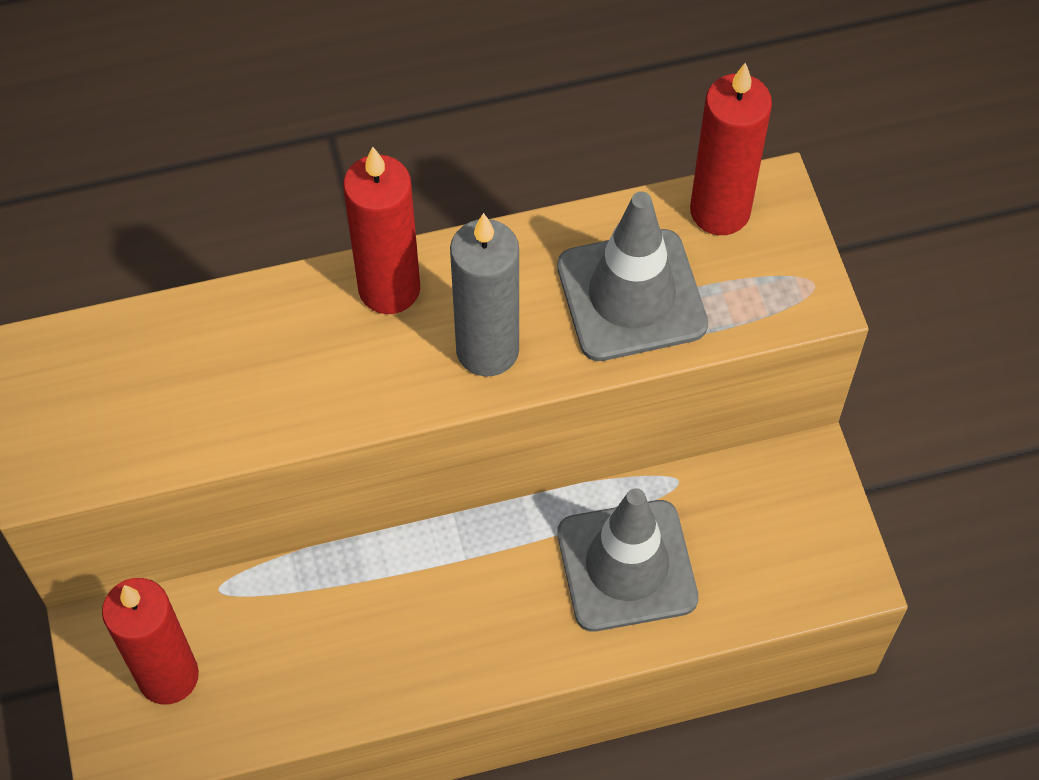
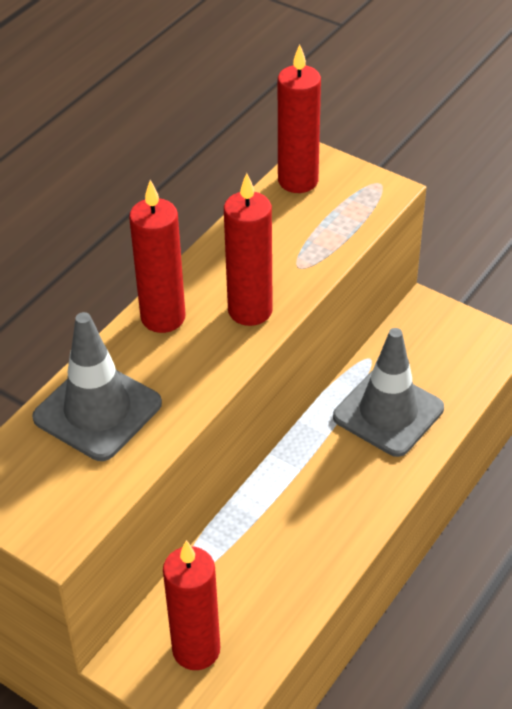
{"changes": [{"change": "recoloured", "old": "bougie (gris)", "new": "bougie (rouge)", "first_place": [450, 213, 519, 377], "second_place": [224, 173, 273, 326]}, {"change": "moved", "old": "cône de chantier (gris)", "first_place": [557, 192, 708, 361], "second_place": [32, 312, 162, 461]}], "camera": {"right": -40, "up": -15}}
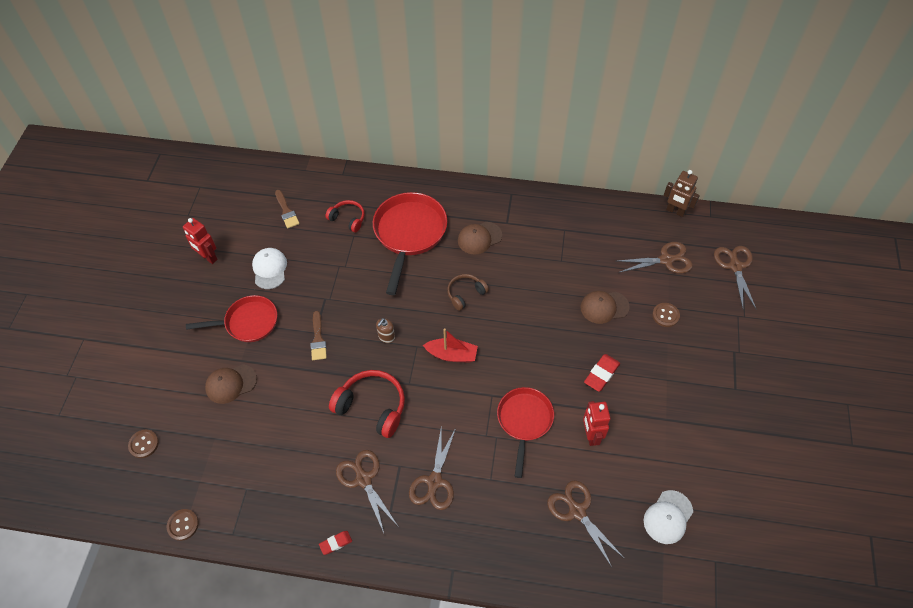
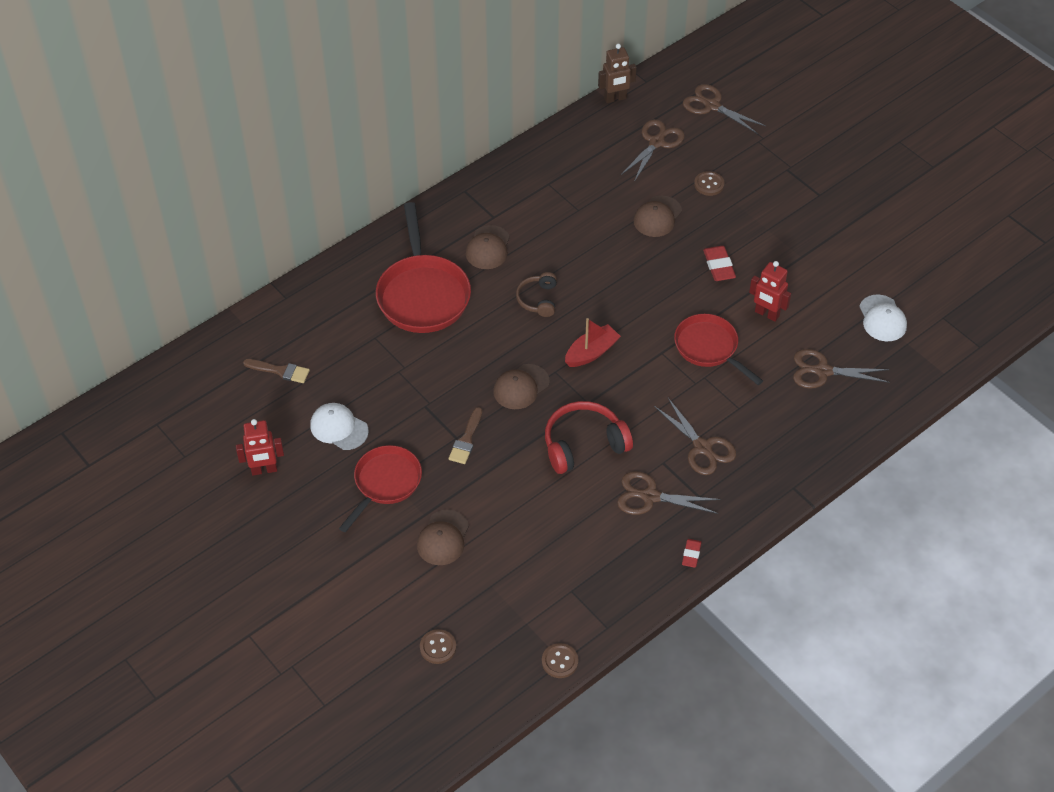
{"changes": [{"change": "turned", "old": "pinceau (marron)", "first_place": [311, 311, 327, 360], "second_place": [449, 407, 483, 464], "degrees": 75}, {"change": "removed", "old": "casque audio (rouge)", "first_place": [326, 200, 365, 232]}, {"change": "turned", "old": "poêle (rouge)", "first_place": [373, 192, 447, 295], "second_place": [376, 202, 471, 333], "degrees": -150}, {"change": "replaced", "old": "distributeur de savon (marron)", "new": "casquette (marron)", "first_place": [376, 318, 395, 343], "second_place": [493, 364, 550, 409]}], "camera": {"right": -50, "up": -5}}
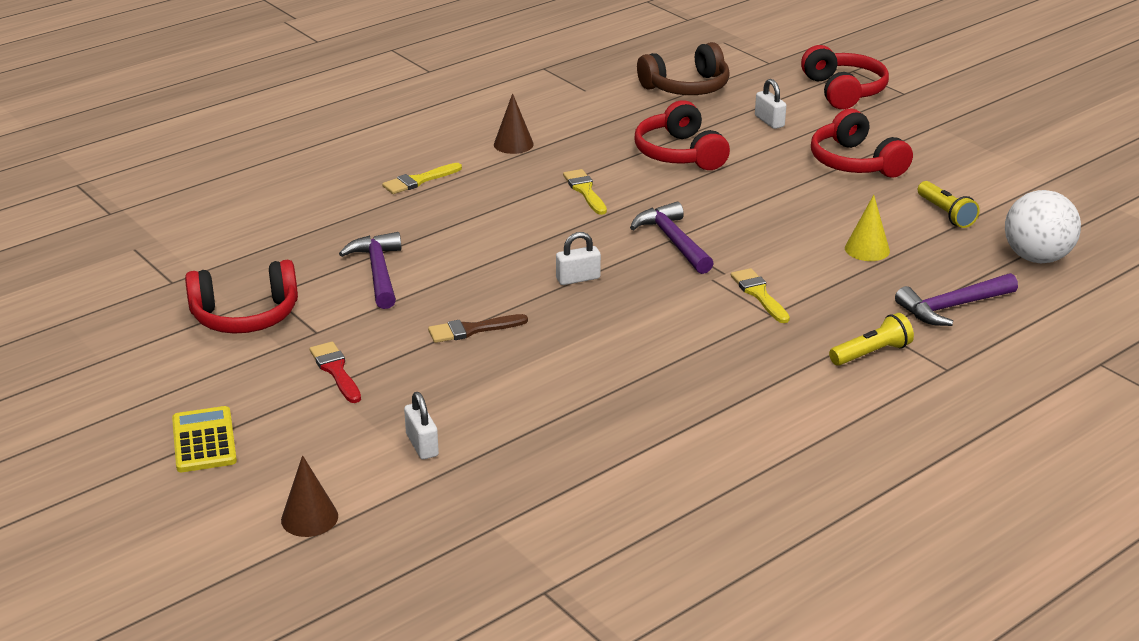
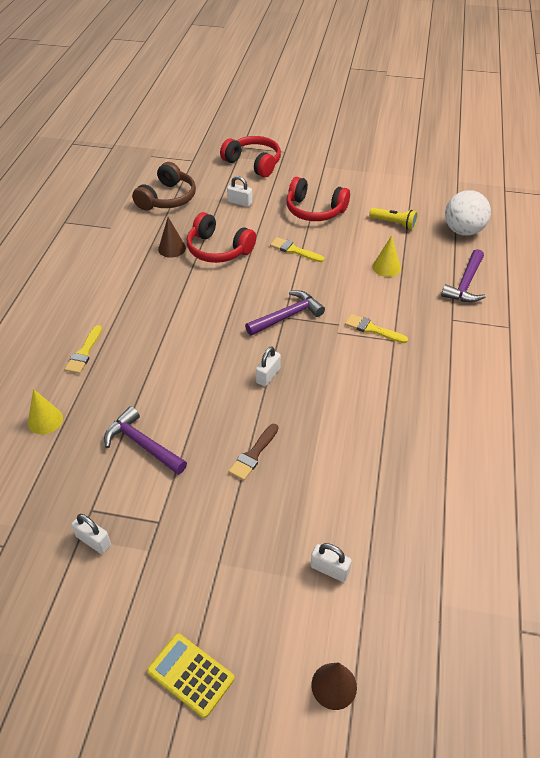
{"changes": [{"change": "replaced", "old": "casque audio (rouge)", "new": "cadenas (blanc)", "first_place": [185, 260, 298, 334], "second_place": [71, 514, 111, 554]}, {"change": "removed", "old": "pinceau (rouge)", "first_place": [310, 342, 361, 403]}, {"change": "moved", "old": "cône (marron)", "first_place": [494, 93, 534, 154], "second_place": [158, 217, 186, 258]}, {"change": "moved", "old": "pinceau (jaune)", "first_place": [563, 169, 607, 215], "second_place": [270, 237, 324, 262]}, {"change": "turned", "old": "marteau (violet)", "first_place": [630, 202, 714, 274], "second_place": [245, 290, 325, 336], "degrees": 120}, {"change": "removed", "old": "lampe de poche (jaune)", "first_place": [829, 313, 914, 366]}, {"change": "added", "new": "cône (jaune)", "second_place": [28, 389, 63, 434]}], "camera": {"right": -40, "up": 15}}
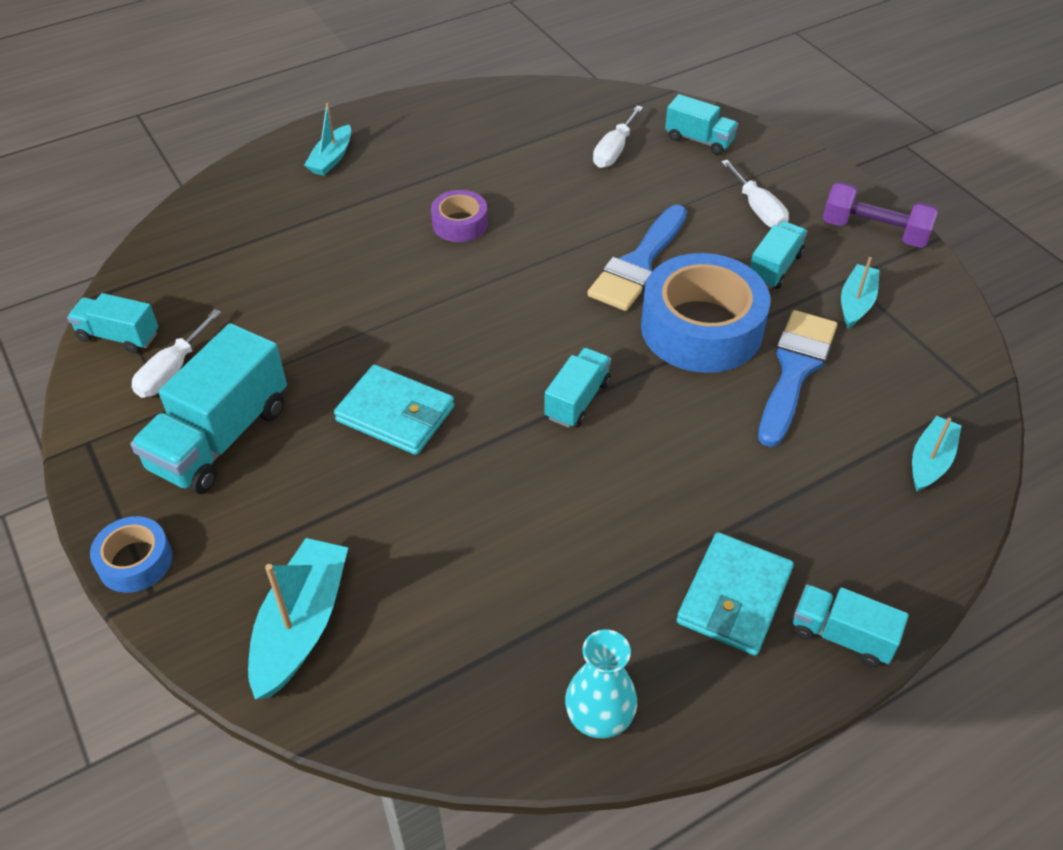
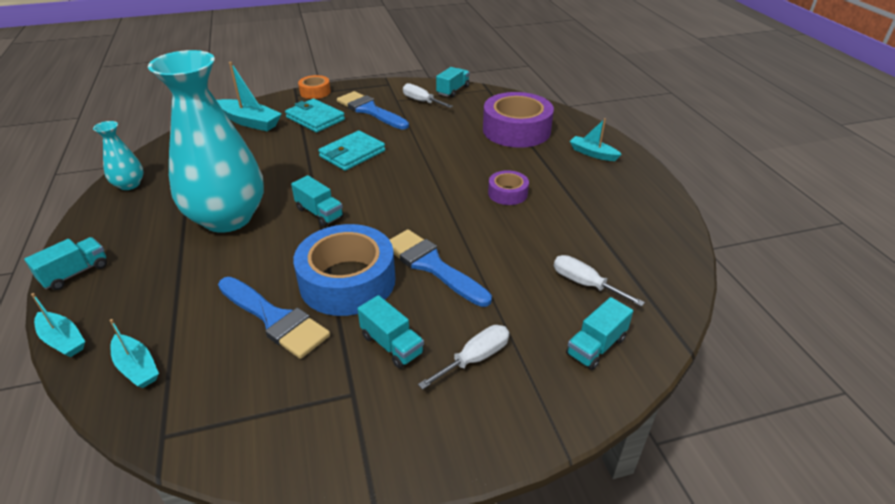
{"changes": [{"change": "recoloured", "old": "ruban adhésif (bleu)", "new": "ruban adhésif (orange)", "first_place": [90, 516, 172, 593], "second_place": [298, 75, 331, 99]}, {"change": "replaced", "old": "camion (turquoise)", "new": "pinceau (bleu)", "first_place": [131, 323, 287, 494], "second_place": [337, 91, 409, 130]}, {"change": "moved", "old": "portefeuille (turquoise)", "first_place": [677, 532, 794, 656], "second_place": [285, 99, 345, 132]}, {"change": "turned", "old": "tournevis (blanc)", "first_place": [721, 160, 789, 228], "second_place": [418, 325, 509, 390], "degrees": 150}, {"change": "removed", "old": "haltère (violet)", "first_place": [823, 182, 938, 248]}, {"change": "moved", "old": "bateau (turquoise)", "first_place": [841, 257, 880, 328], "second_place": [31, 293, 85, 357]}, {"change": "added", "new": "vase (turquoise)", "second_place": [148, 50, 264, 233]}, {"change": "added", "new": "ruban adhésif (violet)", "second_place": [483, 92, 554, 148]}], "camera": {"right": 105, "up": -10}}
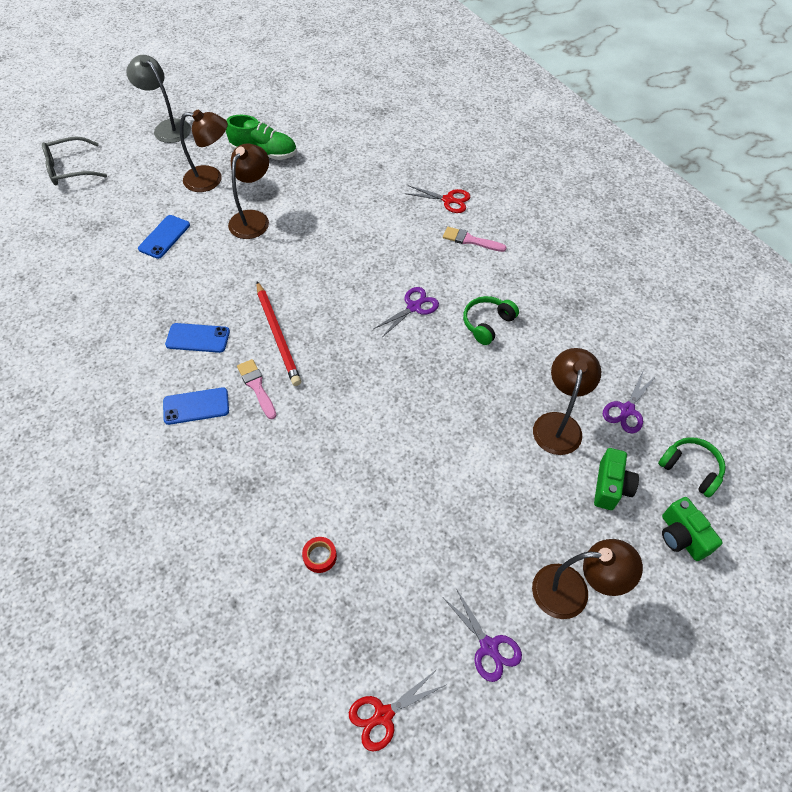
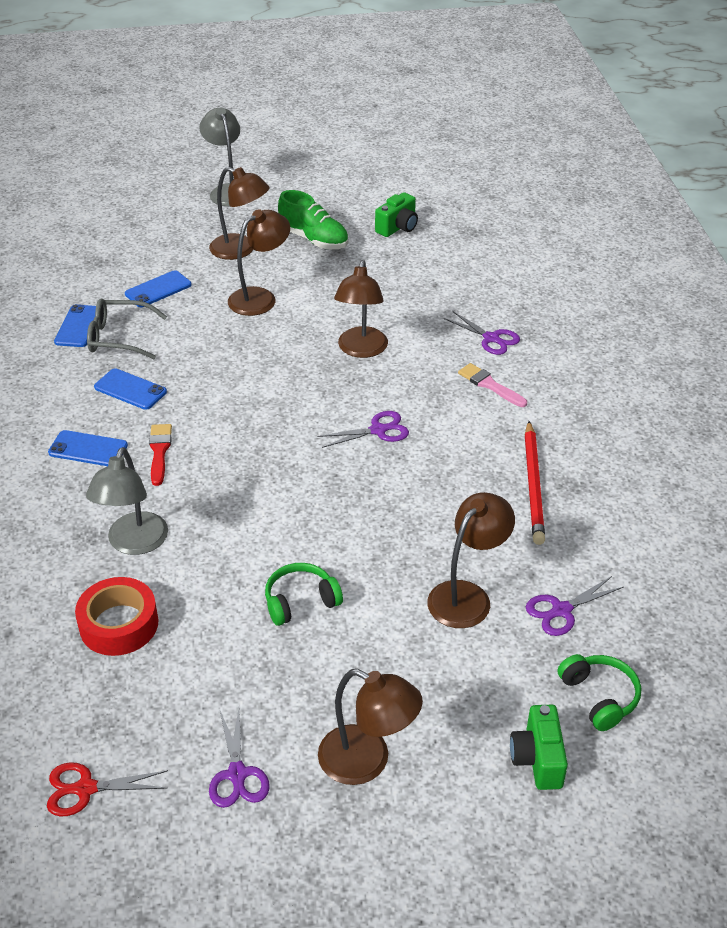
{"changes": [{"change": "moved", "old": "lunettes (gris)", "first_place": [42, 136, 107, 185], "second_place": [87, 298, 167, 359]}, {"change": "recoloured", "old": "pinceau (rose)", "new": "pinceau (rouge)", "first_place": [237, 359, 277, 419], "second_place": [149, 424, 172, 486]}, {"change": "moved", "old": "crayon (rouge)", "first_place": [256, 281, 301, 386], "second_place": [525, 421, 545, 545]}, {"change": "resized", "old": "ruban adhésif (rouge)", "first_place": [302, 537, 337, 573], "second_place": [75, 577, 159, 656], "factor": 2.0}, {"change": "recoloured", "old": "ciseaux (rouge)", "new": "ciseaux (violet)", "first_place": [405, 185, 470, 213], "second_place": [444, 311, 520, 355]}, {"change": "moved", "old": "casque audio (vert)", "first_place": [463, 296, 519, 345], "second_place": [265, 563, 343, 626]}, {"change": "moved", "old": "appareil photo (vert)", "first_place": [594, 448, 639, 510], "second_place": [375, 192, 418, 237]}, {"change": "added", "new": "téléphone (bleu)", "second_place": [54, 304, 96, 347]}, {"change": "added", "new": "lampe (gris)", "second_place": [86, 447, 168, 555]}, {"change": "added", "new": "lampe (marron)", "second_place": [334, 260, 388, 358]}], "camera": {"right": 25, "up": -15}}
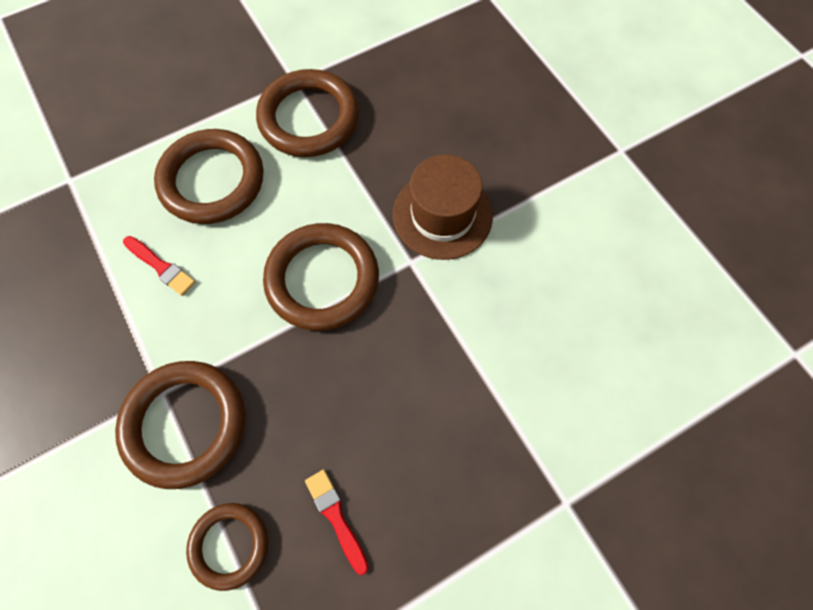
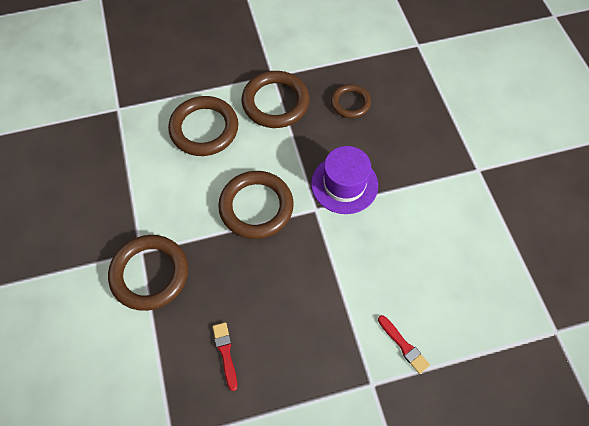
{"changes": [{"change": "moved", "old": "pinceau (rouge)", "first_place": [123, 236, 195, 296], "second_place": [378, 315, 430, 374]}, {"change": "moved", "old": "anneau (marron)", "first_place": [186, 503, 268, 591], "second_place": [331, 84, 371, 118]}, {"change": "recoloured", "old": "chapeau (marron)", "new": "chapeau (violet)", "first_place": [393, 155, 493, 260], "second_place": [311, 146, 378, 214]}], "camera": {"right": 15, "up": -5}}
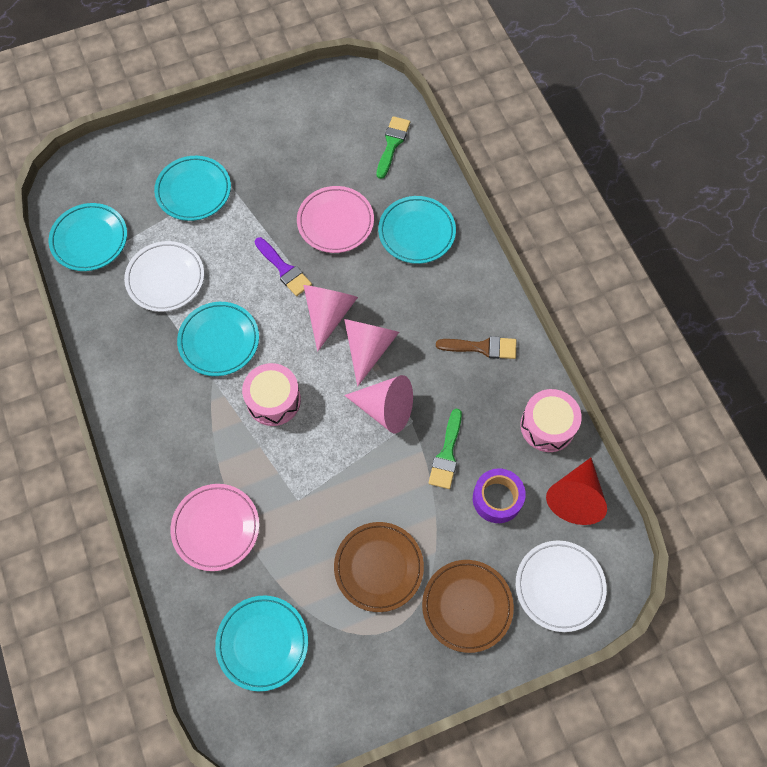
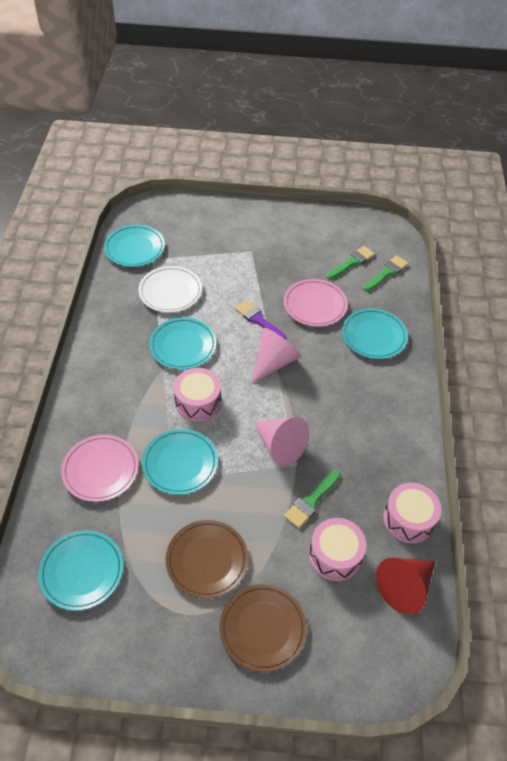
{"changes": [{"change": "moved", "old": "assiette (turquoise)", "first_place": [154, 156, 231, 221], "second_place": [142, 429, 218, 495]}, {"change": "turned", "old": "pinceau (violet)", "first_place": [255, 237, 312, 296], "second_place": [235, 300, 286, 340], "degrees": 150}, {"change": "removed", "old": "cône (rose)", "first_place": [344, 319, 399, 387]}, {"change": "removed", "old": "pinceau (marron)", "first_place": [436, 336, 516, 359]}, {"change": "replaced", "old": "ruban adhésif (violet)", "new": "tambour (rose)", "first_place": [473, 468, 526, 523], "second_place": [309, 518, 366, 581]}, {"change": "removed", "old": "assiette (blanc)", "first_place": [516, 540, 607, 632]}, {"change": "added", "new": "pinceau (vert)", "second_place": [326, 246, 375, 279]}], "camera": {"right": 25, "up": -15}}
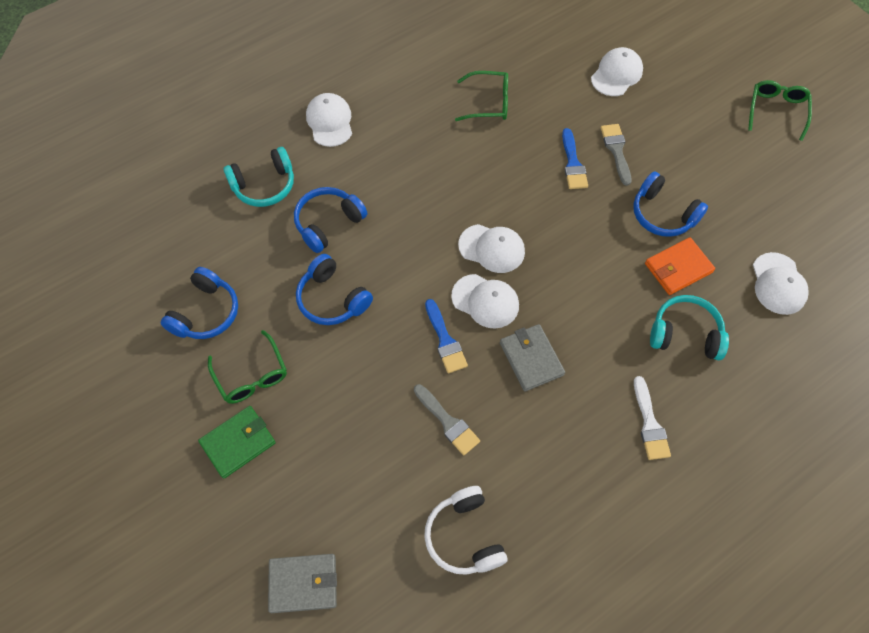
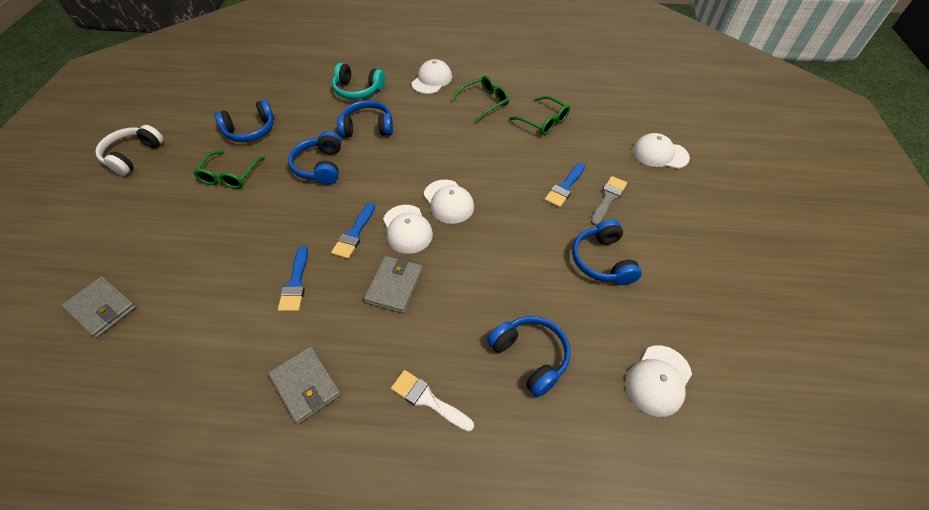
{"changes": [{"change": "removed", "old": "portefeuille (vert)", "first_place": [198, 406, 276, 479]}, {"change": "recoloured", "old": "pinceau (gris)", "new": "pinceau (bleu)", "first_place": [414, 384, 480, 455], "second_place": [278, 245, 308, 312]}, {"change": "moved", "old": "casque audio (blanc)", "first_place": [424, 486, 508, 575], "second_place": [95, 125, 164, 176]}, {"change": "turned", "old": "casquette (blanc)", "first_place": [591, 47, 643, 96], "second_place": [633, 133, 690, 169], "degrees": -150}, {"change": "turned", "old": "pinceau (blanc)", "first_place": [634, 376, 671, 460], "second_place": [391, 370, 474, 432], "degrees": 90}, {"change": "removed", "old": "portefeuille (orange)", "first_place": [645, 237, 715, 295]}, {"change": "recoloured", "old": "casque audio (turquoise)", "new": "casque audio (bleu)", "first_place": [650, 295, 729, 360], "second_place": [487, 316, 571, 397]}, {"change": "moved", "old": "lunettes (vert)", "first_place": [748, 80, 812, 141], "second_place": [451, 76, 509, 123]}, {"change": "added", "new": "portefeuille (gris)", "second_place": [268, 346, 341, 424]}], "camera": {"right": 40, "up": -10}}
